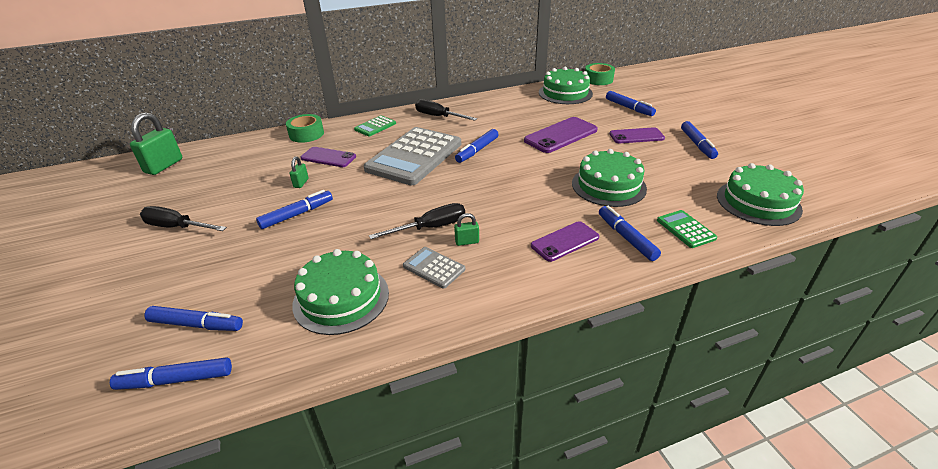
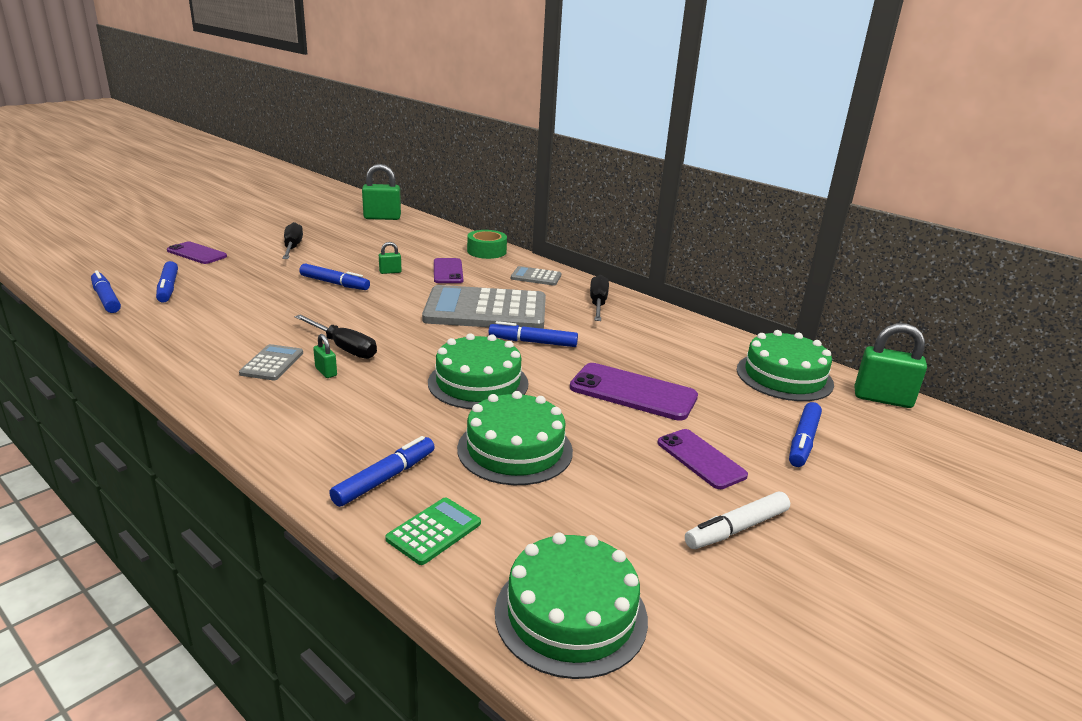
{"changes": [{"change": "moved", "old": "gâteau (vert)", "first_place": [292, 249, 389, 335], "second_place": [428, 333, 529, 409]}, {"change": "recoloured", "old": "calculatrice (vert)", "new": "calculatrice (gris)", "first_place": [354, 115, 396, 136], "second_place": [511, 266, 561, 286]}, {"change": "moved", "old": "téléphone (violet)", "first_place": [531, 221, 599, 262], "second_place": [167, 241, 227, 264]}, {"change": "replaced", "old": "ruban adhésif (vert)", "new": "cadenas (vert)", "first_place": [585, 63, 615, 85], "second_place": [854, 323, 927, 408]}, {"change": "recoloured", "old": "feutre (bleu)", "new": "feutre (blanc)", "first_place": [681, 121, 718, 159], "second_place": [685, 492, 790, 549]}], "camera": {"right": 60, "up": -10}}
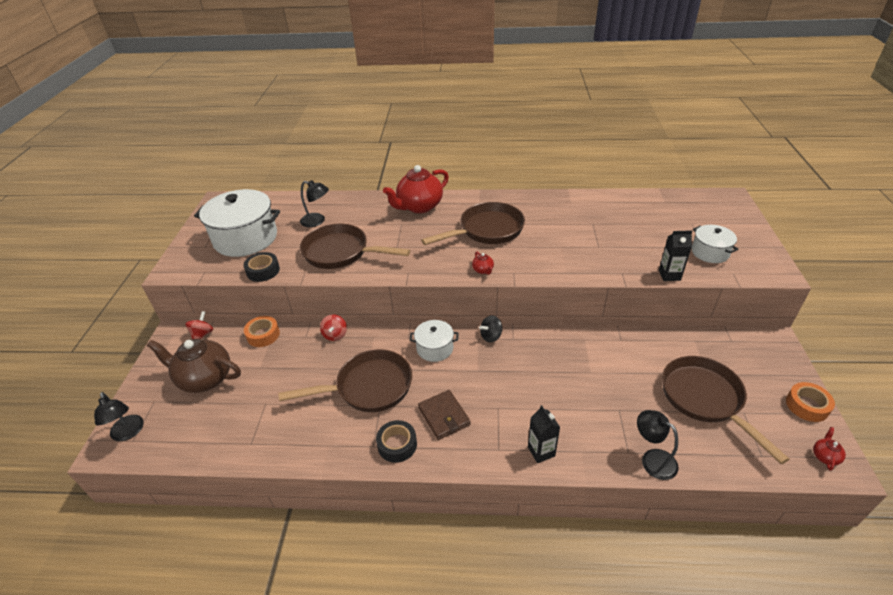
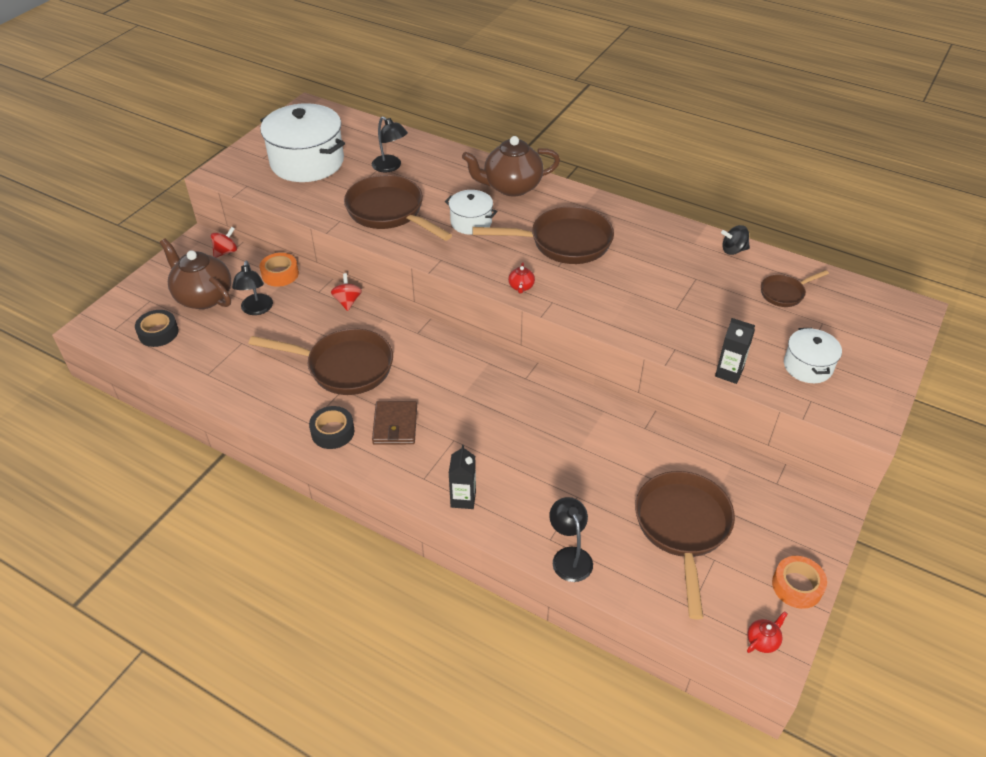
{"changes": [{"change": "moved", "old": "lampe (noir)", "first_place": [94, 392, 144, 441], "second_place": [232, 260, 273, 315]}, {"change": "moved", "old": "ruban adhésif (noir)", "first_place": [243, 252, 280, 282], "second_place": [135, 310, 179, 347]}, {"change": "turned", "old": "toupie (rouge)", "first_place": [320, 314, 347, 341], "second_place": [331, 273, 362, 311], "degrees": 150}, {"change": "recoloured", "old": "théière (rouge)", "new": "théière (marron)", "first_place": [383, 165, 449, 213], "second_place": [462, 136, 560, 197]}, {"change": "moved", "old": "marmite (blanc)", "first_place": [410, 320, 458, 362], "second_place": [445, 190, 497, 235]}, {"change": "moved", "old": "toupie (noir)", "first_place": [479, 315, 502, 343], "second_place": [721, 225, 750, 255]}, {"change": "added", "new": "poêle (marron)", "second_place": [761, 270, 829, 307]}], "camera": {"right": 25, "up": 5}}
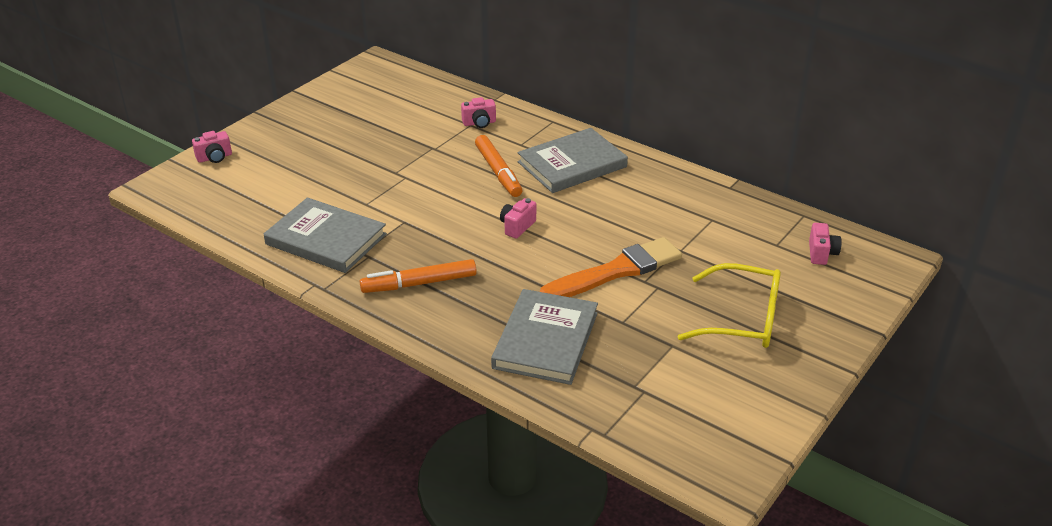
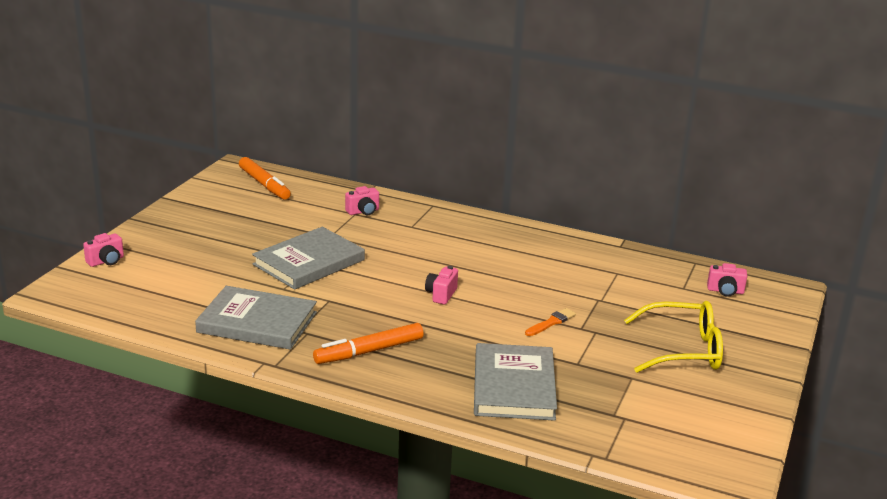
{"changes": [{"change": "moved", "old": "feutre (orange)", "first_place": [475, 135, 522, 197], "second_place": [239, 157, 291, 200]}, {"change": "moved", "old": "livre (gris)", "first_place": [517, 128, 628, 193], "second_place": [252, 227, 365, 290]}, {"change": "resized", "old": "pinceau (orange)", "first_place": [540, 237, 682, 297], "second_place": [525, 308, 576, 336], "factor": 0.44}, {"change": "turned", "old": "appareil photo (rose)", "first_place": [809, 223, 841, 265], "second_place": [707, 263, 747, 296], "degrees": 105}], "camera": {"right": -15, "up": -10}}
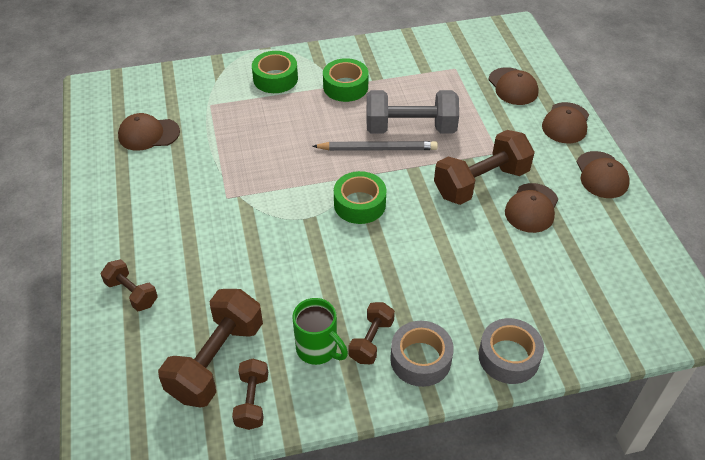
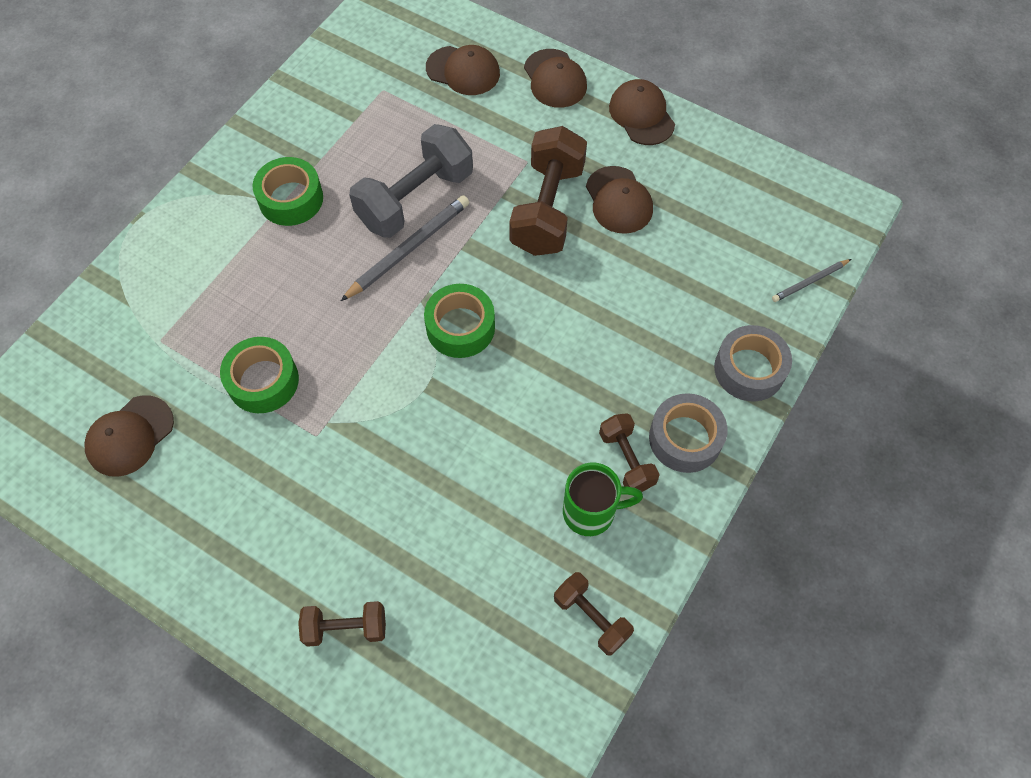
{"changes": [{"change": "removed", "old": "haltère (marron)", "first_place": [158, 289, 263, 408]}, {"change": "moved", "old": "ruban adhésif (vert)", "first_place": [252, 51, 298, 93], "second_place": [220, 337, 299, 413]}, {"change": "turned", "old": "casquette (marron)", "first_place": [577, 151, 630, 198], "second_place": [609, 79, 675, 145], "degrees": -150}, {"change": "added", "new": "crayon (gris)", "second_place": [772, 259, 851, 302]}], "camera": {"right": -45, "up": 15}}
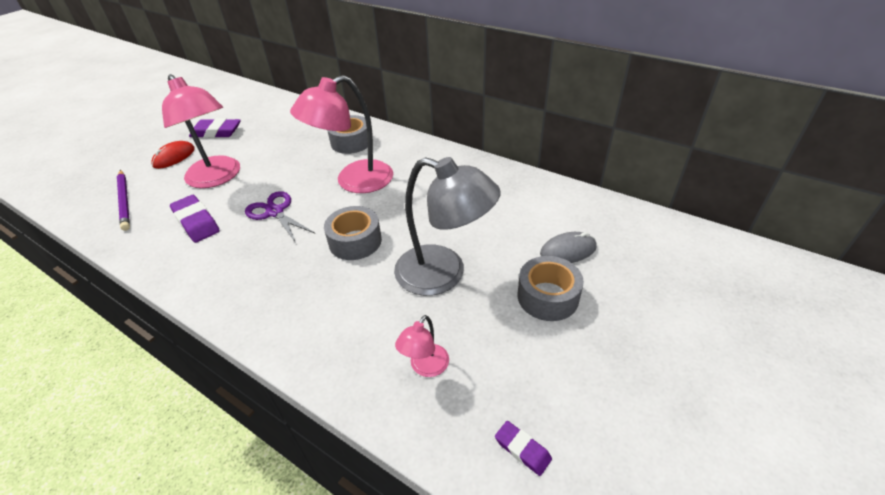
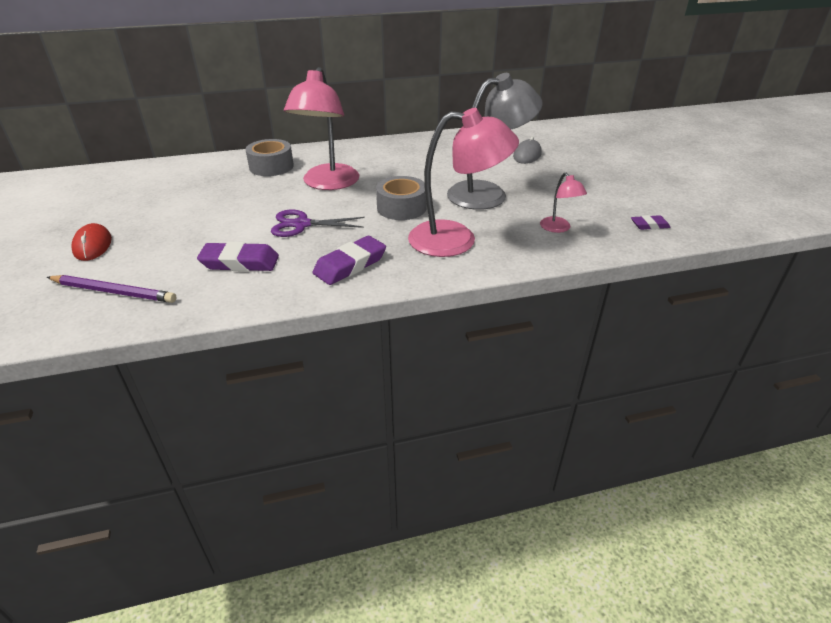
{"changes": [{"change": "moved", "old": "lampe (rose)", "first_place": [162, 74, 240, 188], "second_place": [408, 108, 519, 257]}, {"change": "moved", "old": "gomme (violet)", "first_place": [189, 118, 241, 138], "second_place": [313, 236, 386, 285]}, {"change": "removed", "old": "ruban adhésif (gris)", "first_place": [518, 256, 584, 321]}], "camera": {"right": -50, "up": -5}}
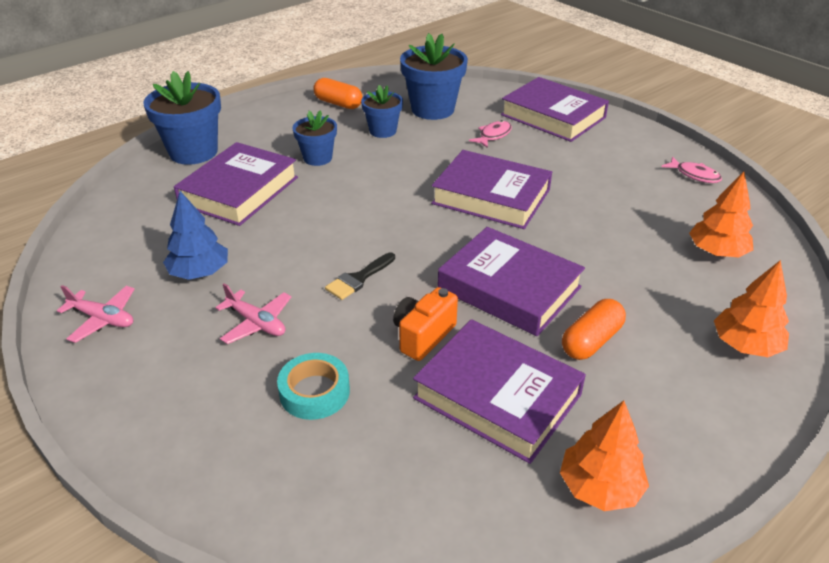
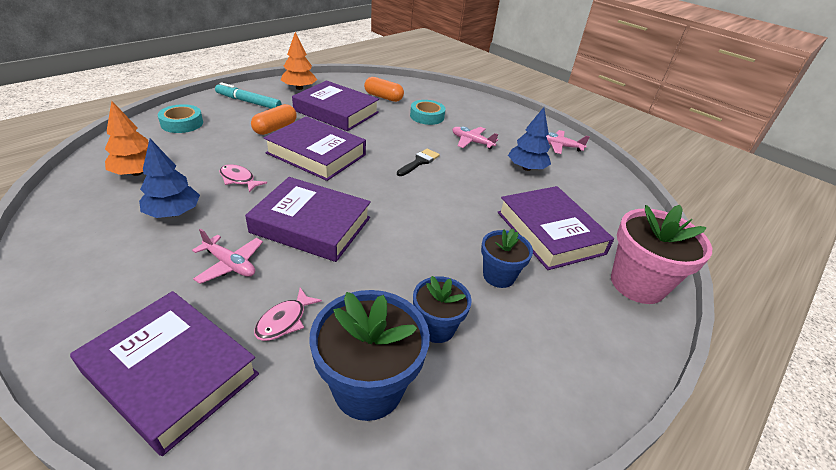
{"changes": [{"change": "recoloured", "old": "pot de fleurs (bleu)", "new": "pot de fleurs (rose)", "first_place": [143, 71, 221, 165], "second_place": [611, 205, 712, 304]}, {"change": "turned", "old": "livre (violet)", "first_place": [174, 142, 298, 226], "second_place": [498, 186, 614, 270], "degrees": -45}, {"change": "moved", "old": "gélule (orange)", "first_place": [313, 78, 363, 109], "second_place": [364, 77, 404, 102]}, {"change": "removed", "old": "appareil photo (orange)", "first_place": [393, 287, 458, 361]}, {"change": "moved", "old": "poisson (rose)", "first_place": [661, 156, 722, 183], "second_place": [219, 164, 267, 193]}, {"change": "replaced", "old": "arbre (orange)", "new": "ruban adhésif (turquoise)", "first_place": [714, 260, 789, 357], "second_place": [158, 104, 203, 133]}, {"change": "added", "new": "arbre (bleu)", "second_place": [139, 139, 200, 218]}, {"change": "added", "new": "avion (rose)", "second_place": [192, 228, 263, 284]}, {"change": "added", "new": "feutre (turquoise)", "second_place": [215, 82, 282, 109]}], "camera": {"right": 170, "up": 0}}
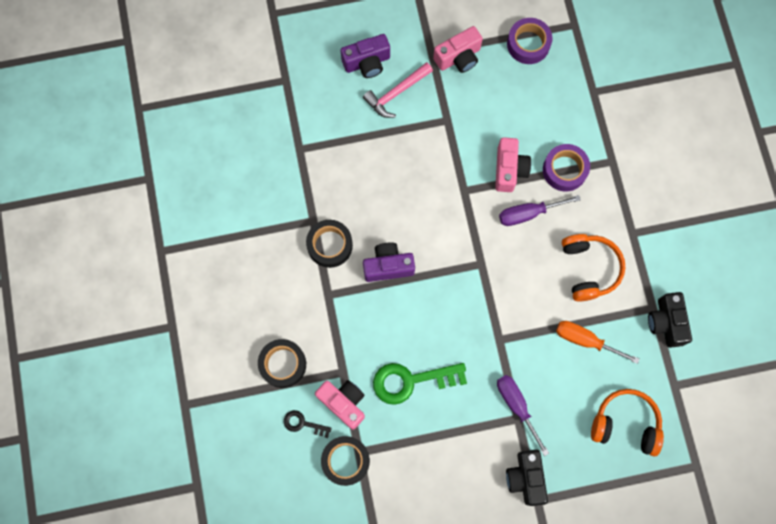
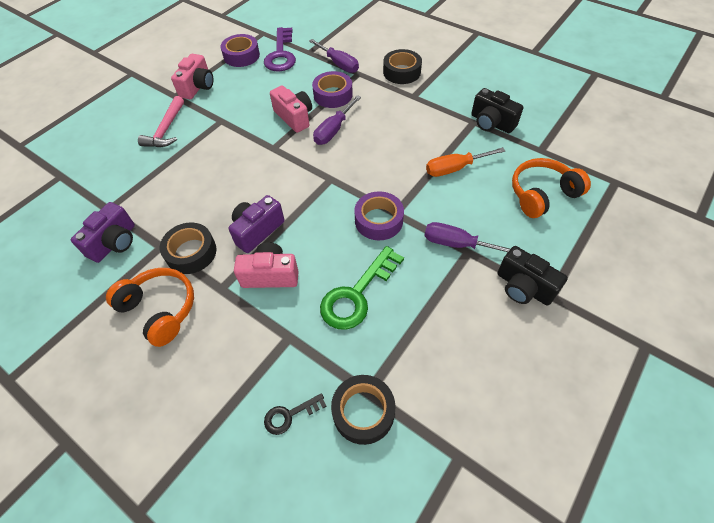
{"changes": [{"change": "moved", "old": "ruban adhésif (noir)", "first_place": [258, 339, 306, 388], "second_place": [383, 49, 422, 84]}, {"change": "moved", "old": "appareil photo (rose)", "first_place": [315, 380, 365, 430], "second_place": [234, 242, 299, 288]}, {"change": "moved", "old": "appareil photo (violet)", "first_place": [341, 34, 390, 78], "second_place": [71, 202, 135, 263]}, {"change": "moved", "old": "casque audio (orange)", "first_place": [562, 234, 625, 302], "second_place": [106, 268, 194, 347]}, {"change": "added", "new": "clé (violet)", "second_place": [264, 27, 296, 71]}, {"change": "added", "new": "tournevis (violet)", "second_place": [309, 39, 359, 73]}, {"change": "added", "new": "ruban adhésif (violet)", "second_place": [354, 191, 404, 240]}], "camera": {"right": -40, "up": -20}}
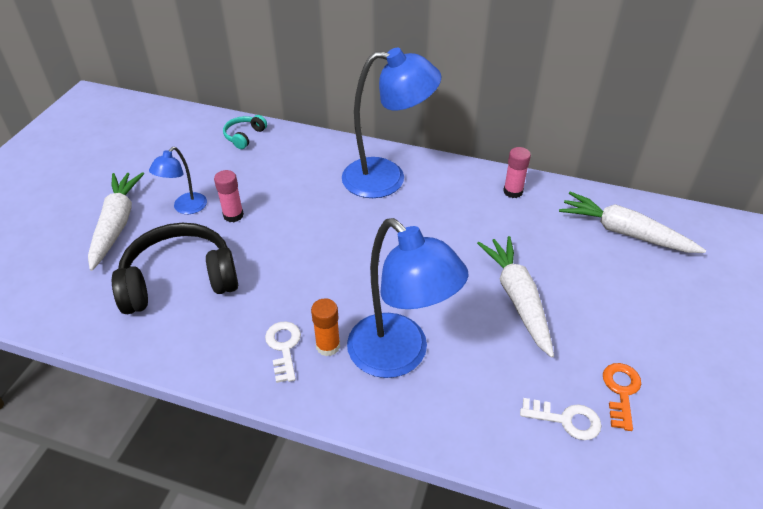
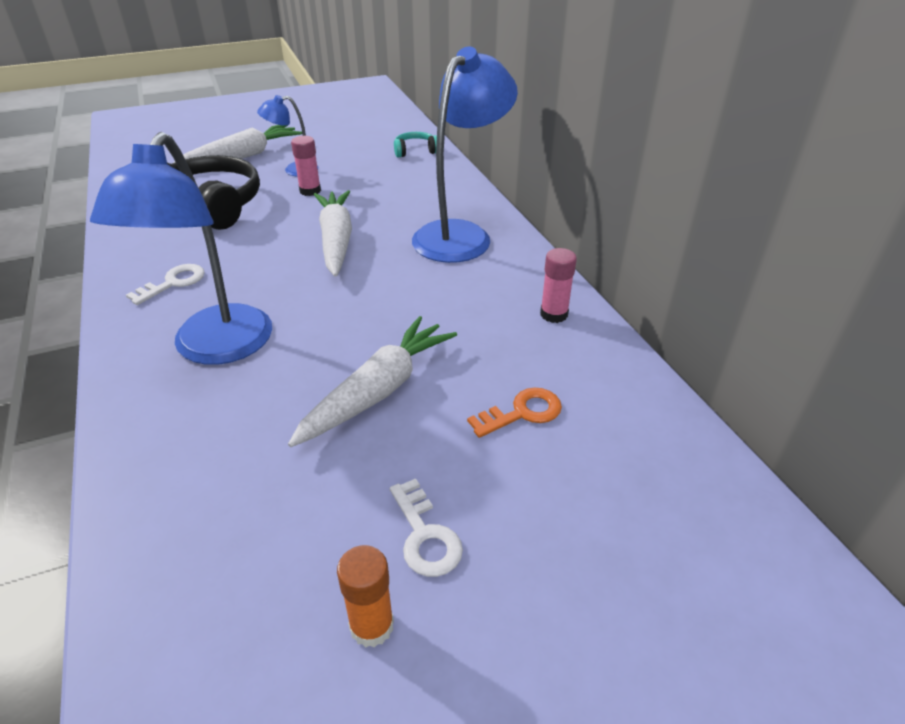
{"changes": [{"change": "moved", "old": "bâton de colle (orange)", "first_place": [311, 298, 340, 356], "second_place": [337, 545, 394, 648]}, {"change": "turned", "old": "lampe (bleu)", "first_place": [342, 48, 441, 198], "second_place": [412, 47, 518, 263], "degrees": -105}, {"change": "moved", "old": "clé (blanc)", "first_place": [520, 398, 602, 440], "second_place": [390, 478, 463, 577]}, {"change": "moved", "old": "carotte (blanc)", "first_place": [559, 192, 706, 253], "second_place": [314, 190, 352, 277]}, {"change": "moved", "old": "clé (orange)", "first_place": [603, 363, 641, 431], "second_place": [467, 387, 562, 438]}], "camera": {"right": 50, "up": -5}}
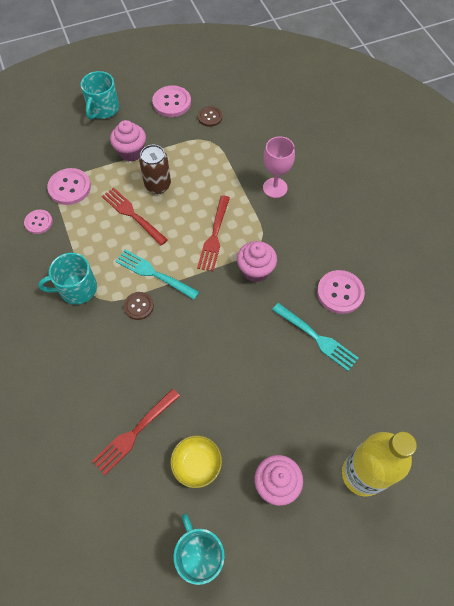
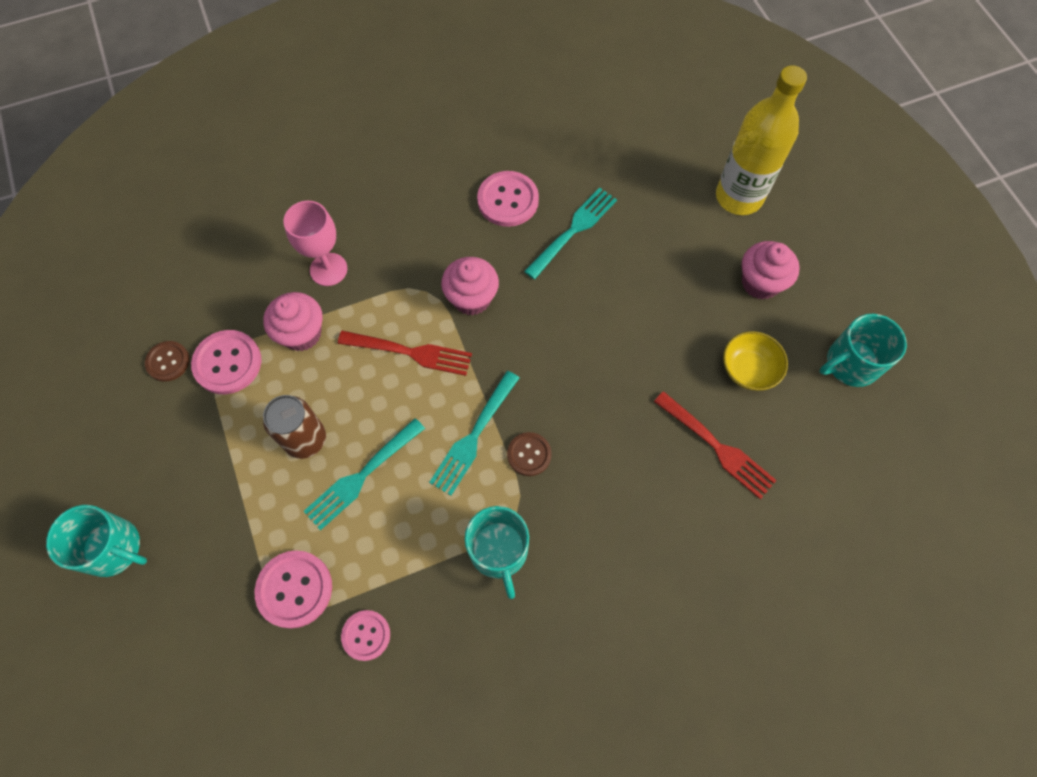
{"changes": [{"change": "recoloured", "old": "fourchette (rouge)", "new": "fourchette (turquoise)", "first_place": [102, 187, 168, 246], "second_place": [303, 418, 425, 530]}, {"change": "moved", "old": "muffin (rose)", "first_place": [110, 120, 146, 162], "second_place": [263, 292, 323, 351]}, {"change": "moved", "old": "bouton (rose)", "first_place": [152, 86, 191, 117], "second_place": [191, 330, 262, 394]}], "camera": {"right": -90, "up": 5}}
